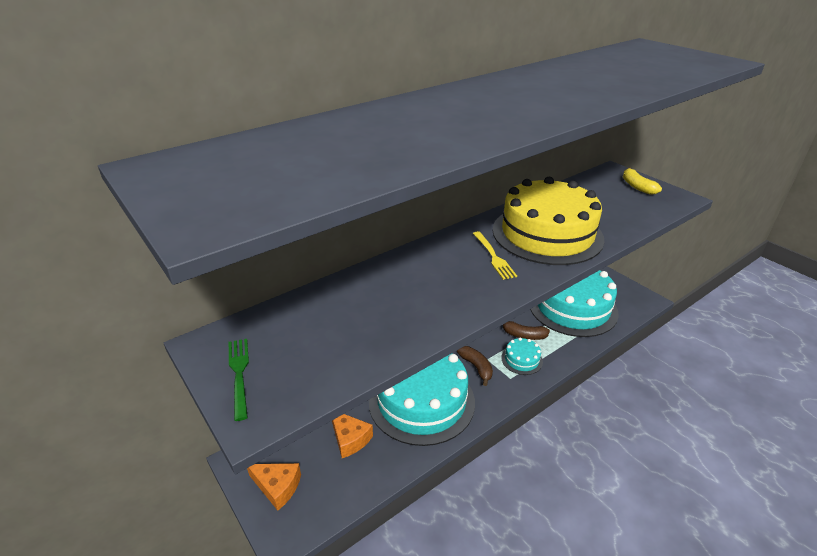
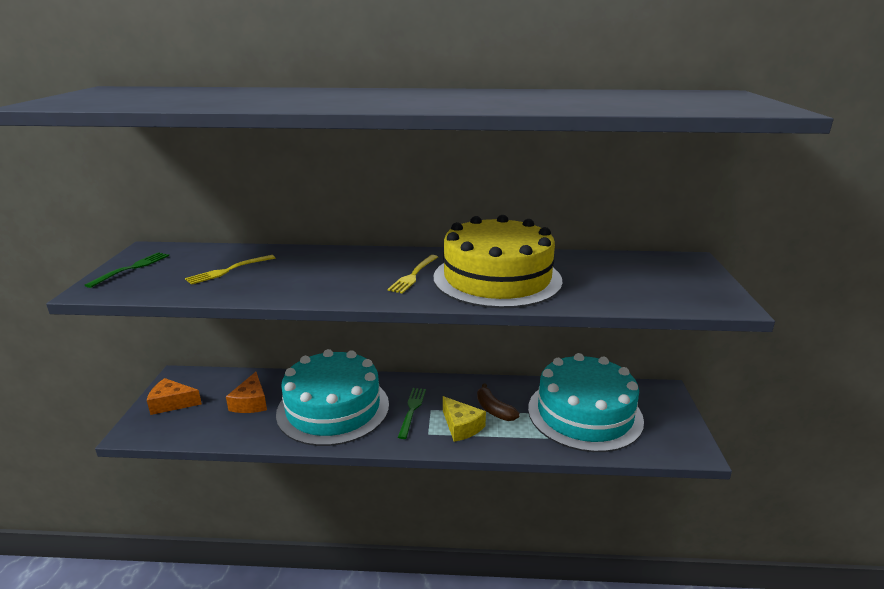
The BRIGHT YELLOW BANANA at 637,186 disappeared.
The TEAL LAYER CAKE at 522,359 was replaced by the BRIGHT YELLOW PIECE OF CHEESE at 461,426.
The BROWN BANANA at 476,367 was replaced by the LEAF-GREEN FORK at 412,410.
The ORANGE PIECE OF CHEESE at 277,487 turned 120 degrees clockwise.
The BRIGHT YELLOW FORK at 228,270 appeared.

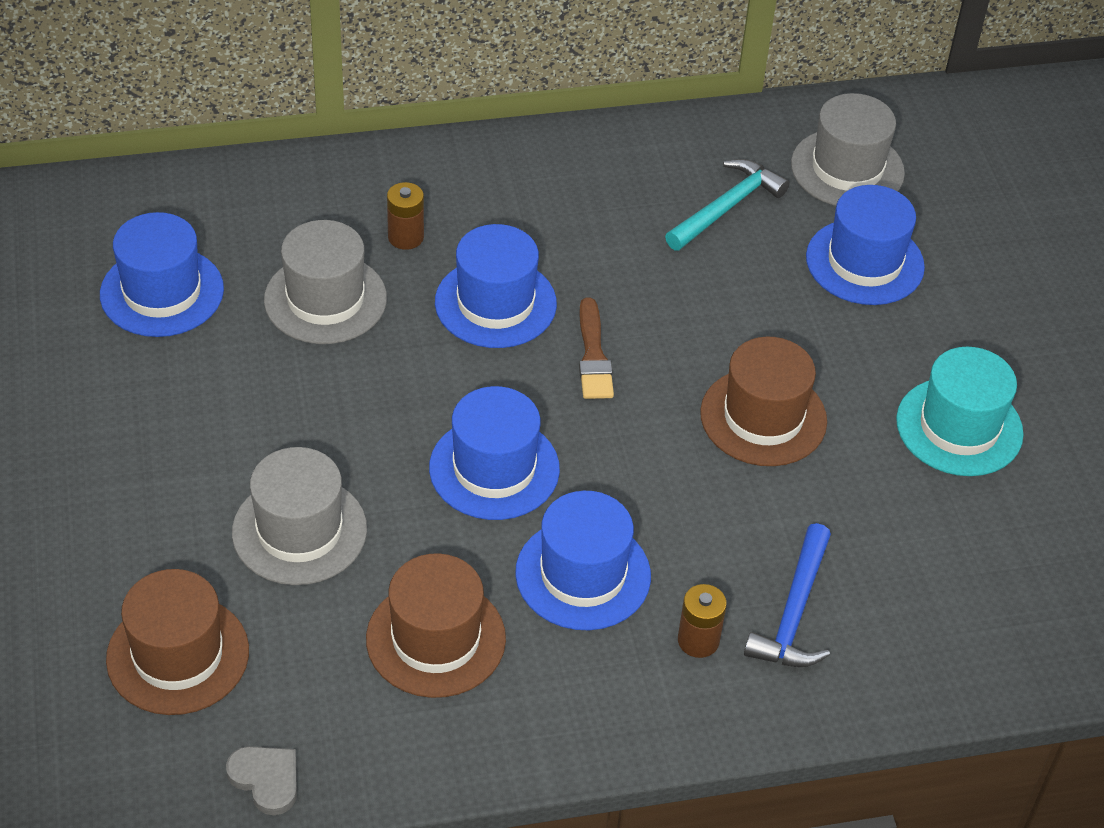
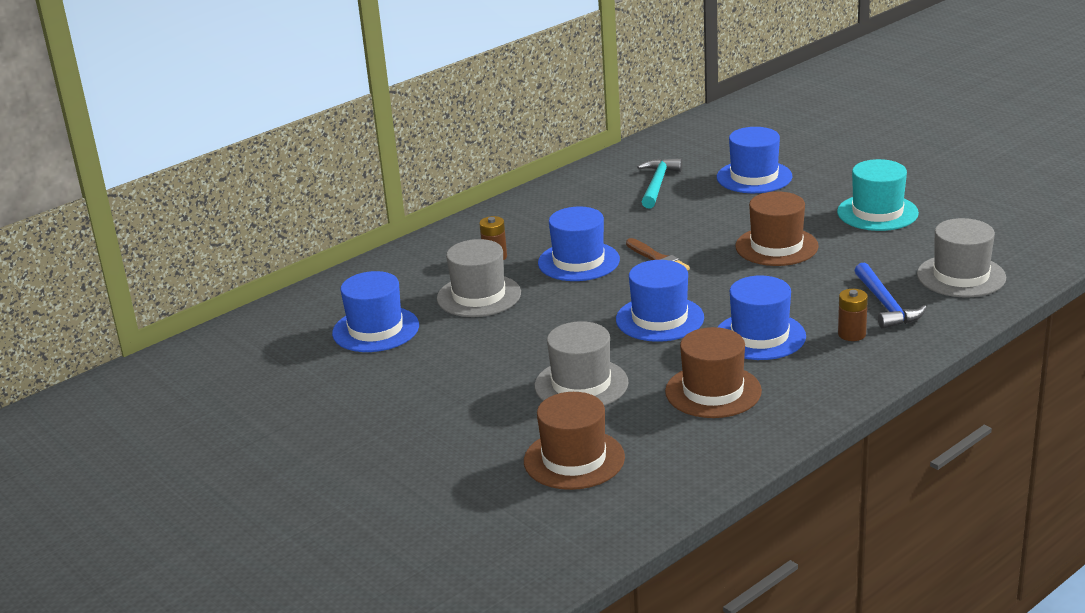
The GREY TOP HAT moved from 847,169 to 961,276.
The GREY HEART SHAPE at 266,779 disappeared.

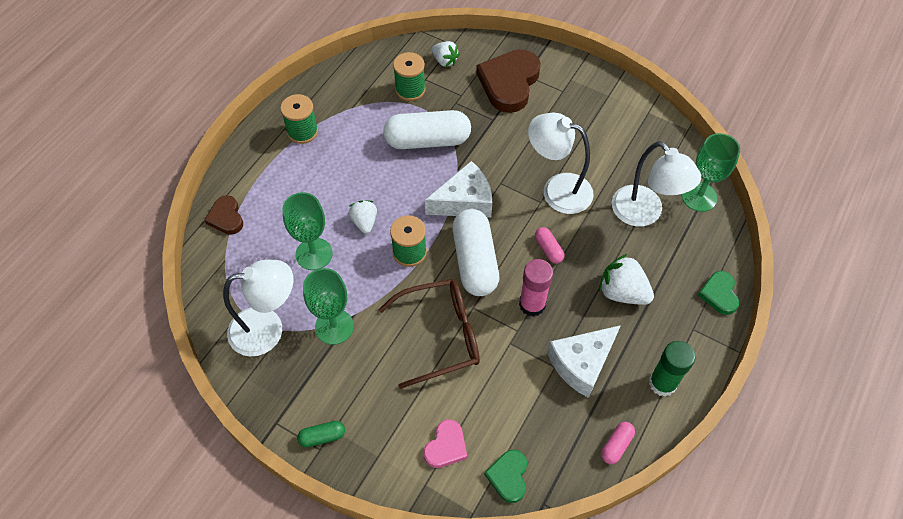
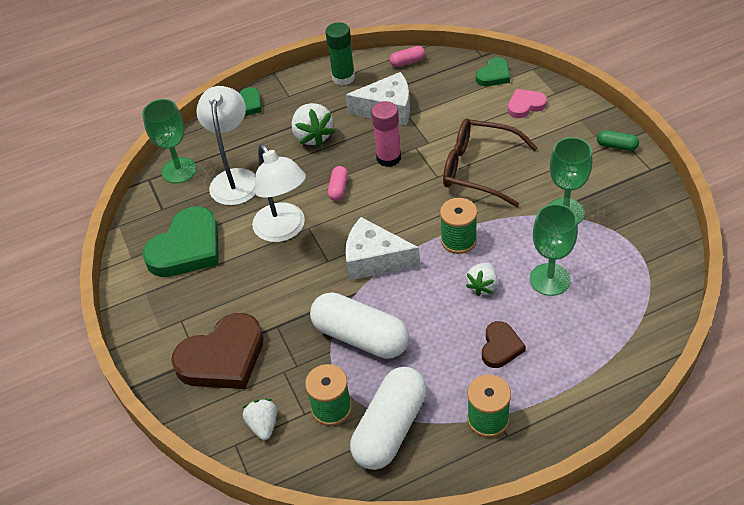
The BROWN HEART SHAPE moved from 226,217 to 500,347.
The SNOW-WHITE PILL SHAPE moved from 475,261 to 390,428.
The SNOW-WHITE READING LAMP at 267,329 disappeared.
The LEAF-GREEN HEART SHAPE at 187,248 appeared.

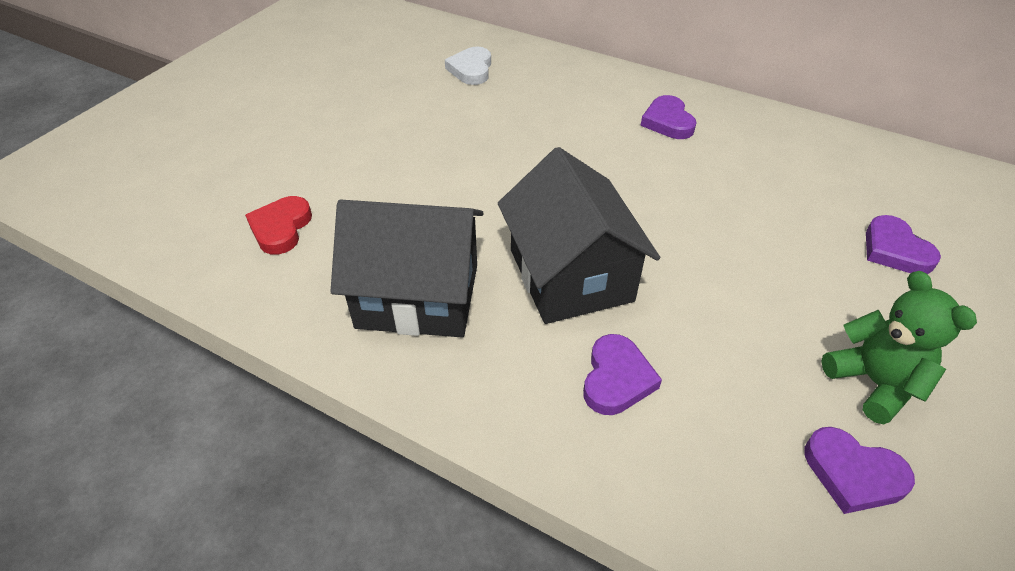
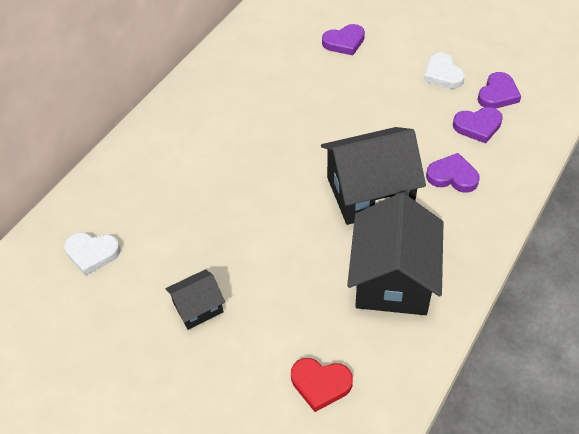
The PURPLE HEART SHAPE moved from 668,122 to 478,126.
The LEAF-GREEN TEDDY at 873,382 was replaced by the SNOW-WHITE HEART SHAPE at 442,74.
The JET-BLACK COTTAGE at 198,307 appeared.

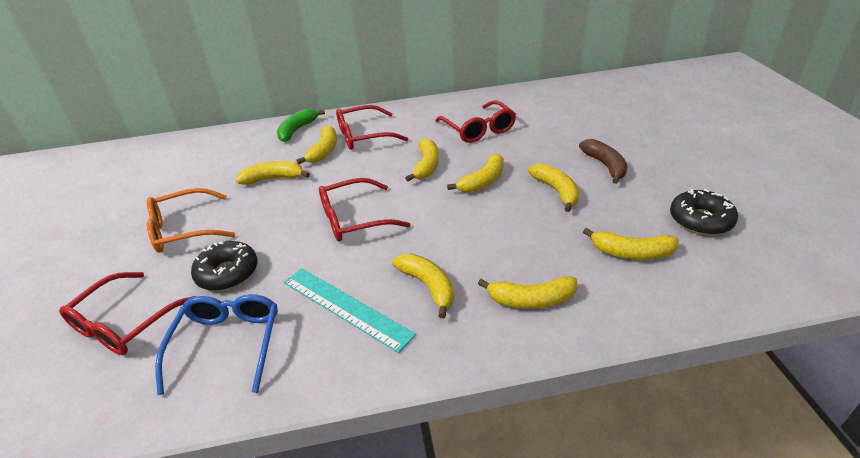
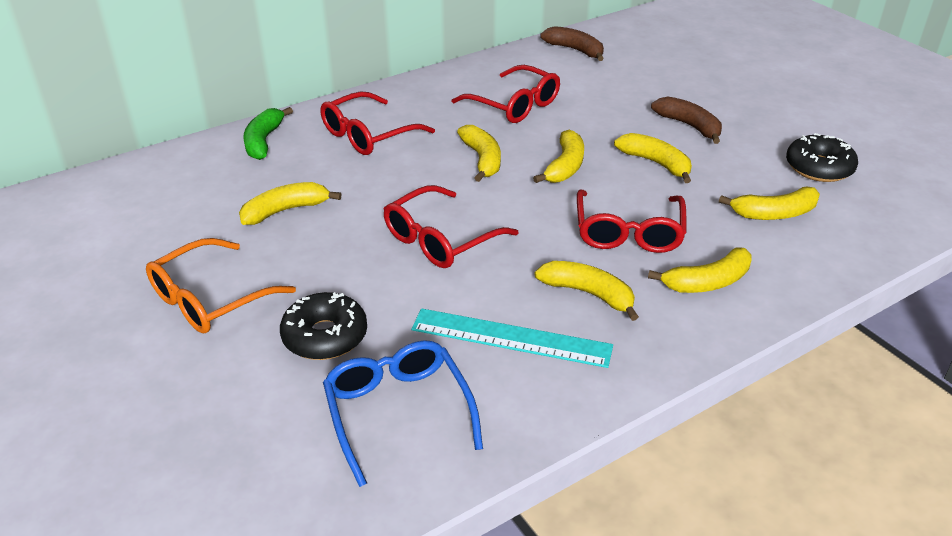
The BRIGHT YELLOW BANANA at 324,151 disappeared.
The RED EYEGLASSES moved from 124,324 to 628,232.
The BROWN BANANA at 575,50 appeared.

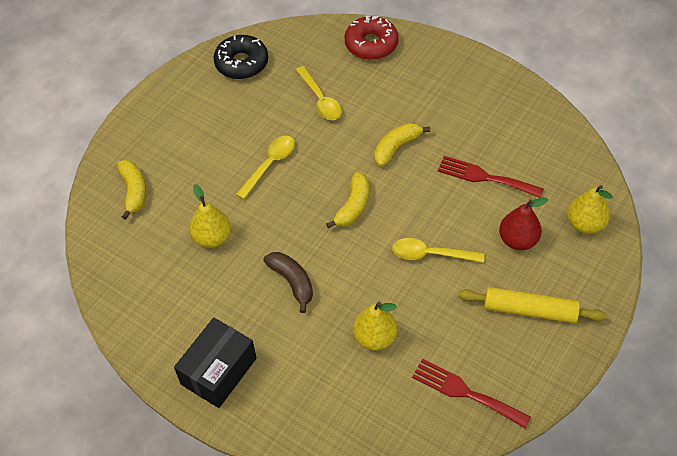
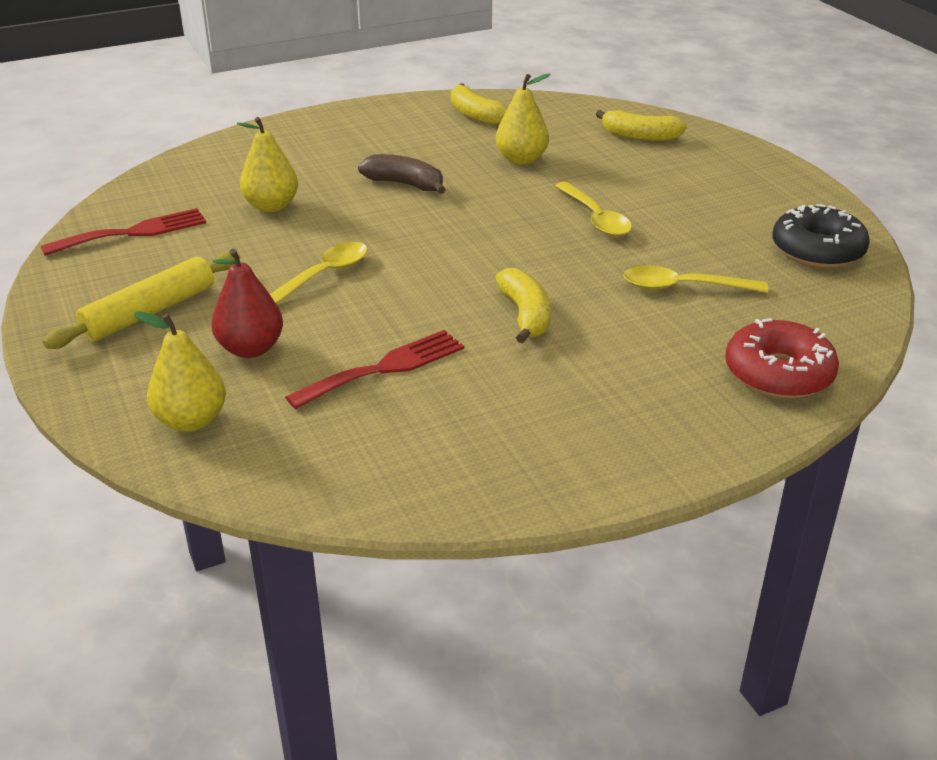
The BRIGHT YELLOW BANANA moved from 353,206 to 475,115.
The BROWN BANANA at 292,282 turned 150 degrees counterclockwise.
The JET-BLACK BOX at 219,371 disappeared.

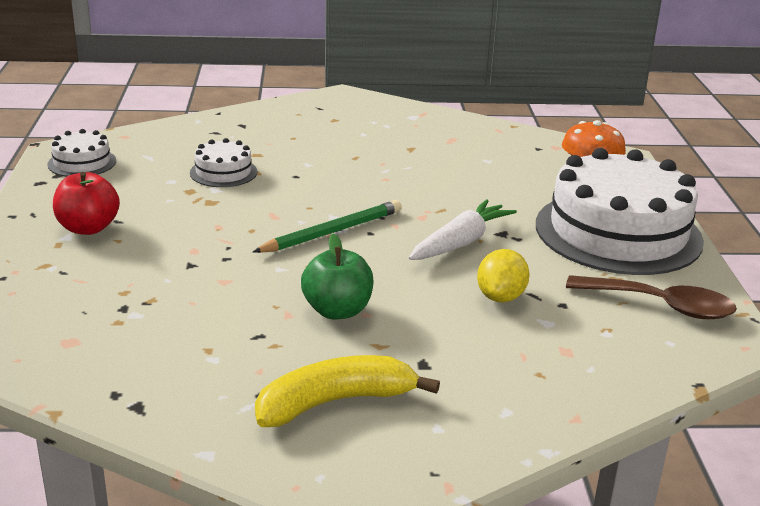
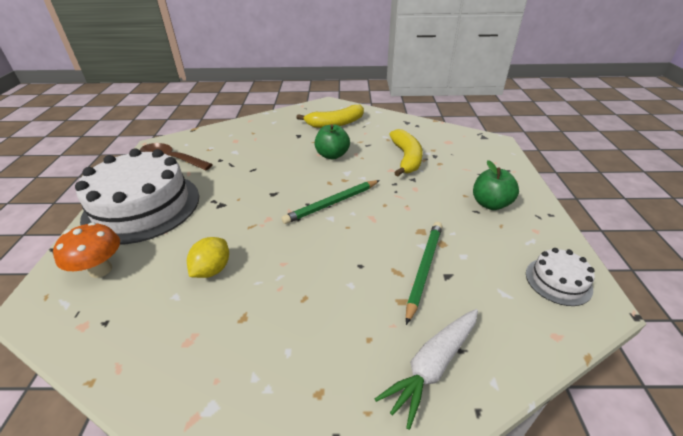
The SNOW-WHITE LAYER CAKE at 223,172 was replaced by the LEAF-GREEN WOODEN PENCIL at 424,269.
The RED TOY APPLE at 88,228 became the LEAF-GREEN TOY APPLE at 490,204.
The SNOW-WHITE ROOT VEGETABLE moved from 460,242 to 432,366.
The BRIGHT YELLOW TOY LEMON moved from 500,297 to 212,270.
The BRIGHT YELLOW BANANA at 406,158 appeared.

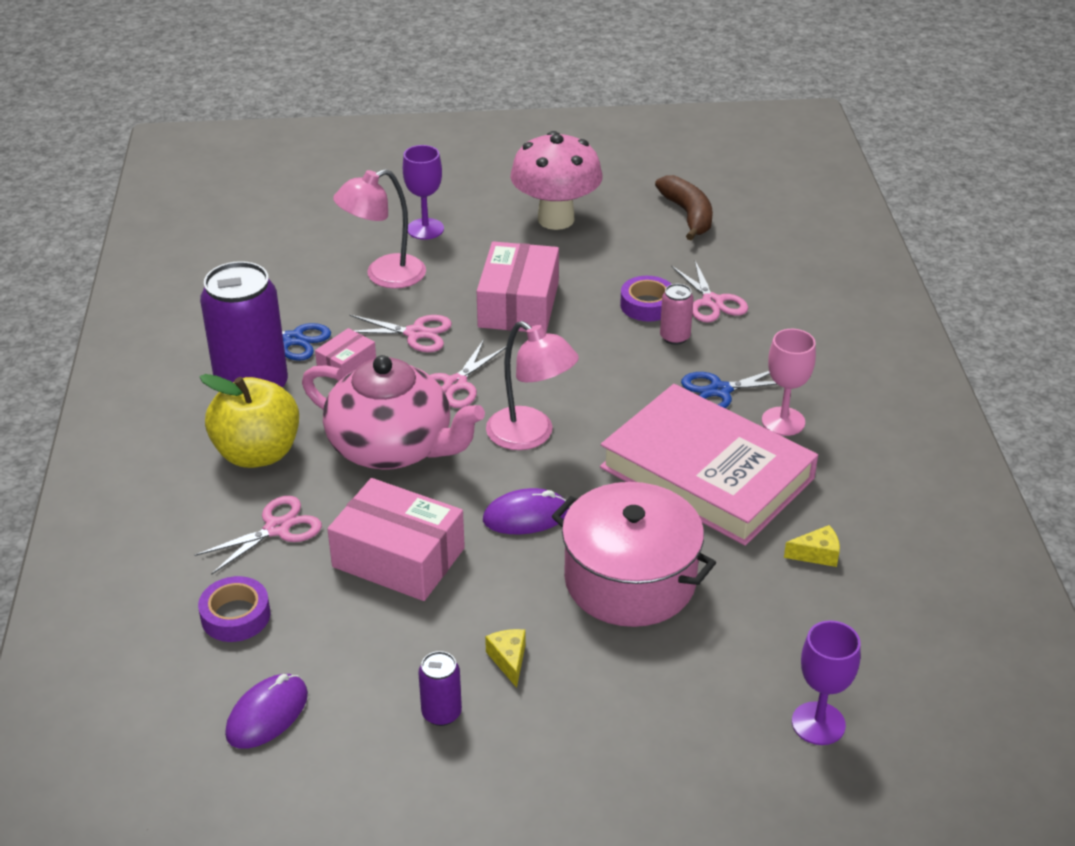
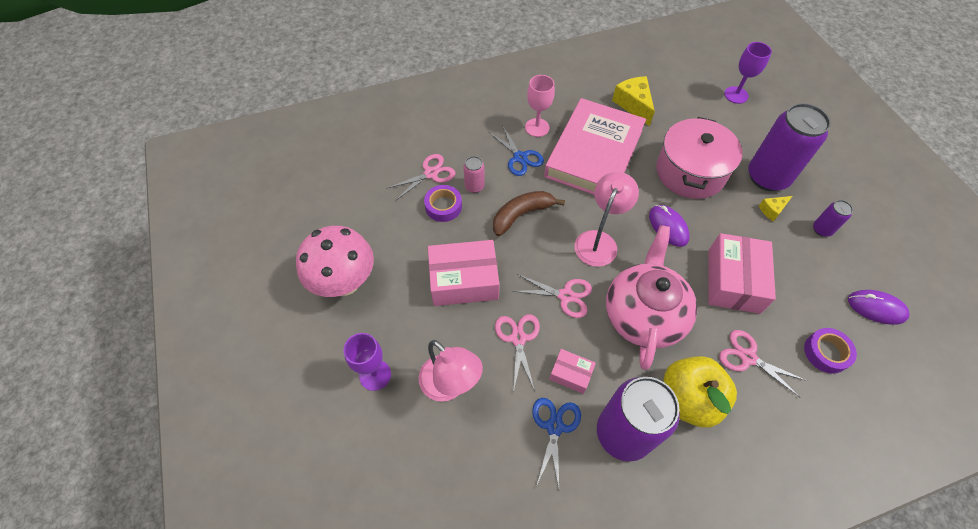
The BROWN BANANA moved from 688,215 to 521,215.
The BRIGHT YELLOW PIECE OF CHEESE at 817,554 changed to 1.83 times the size.
The PURPLE CAN at 767,177 appeared.

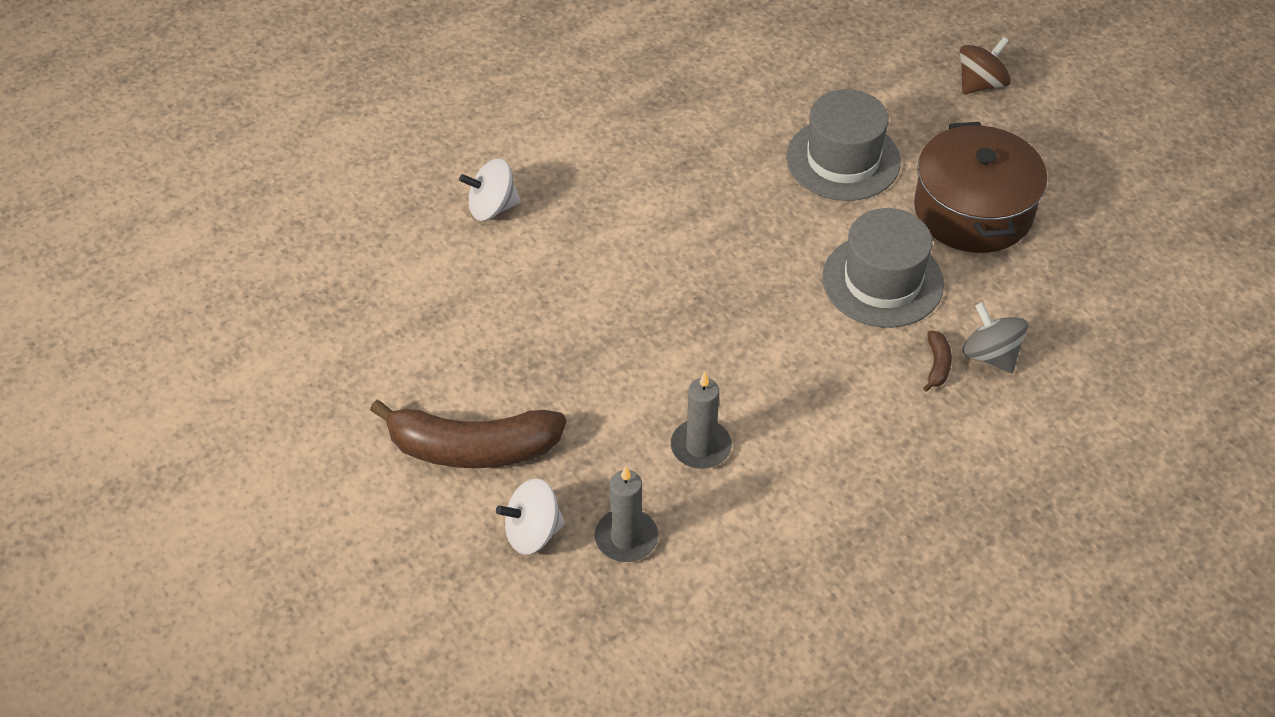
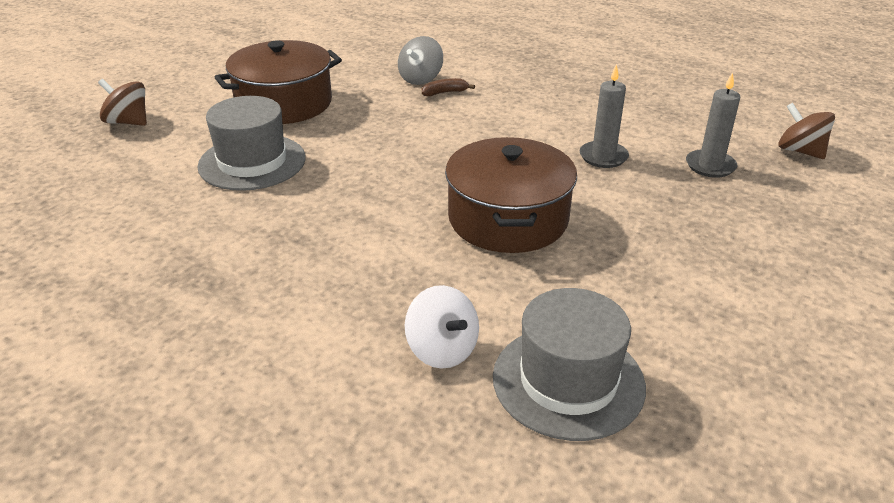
The GREY TOP HAT moved from 882,281 to 568,381.
The BROWN BANANA at 472,448 disappeared.
The SNOW-WHITE WHIRLIGIG at 533,532 disappeared.
The BROWN WHIRLIGIG at 800,151 appeared.
The BROWN POT at 508,219 appeared.

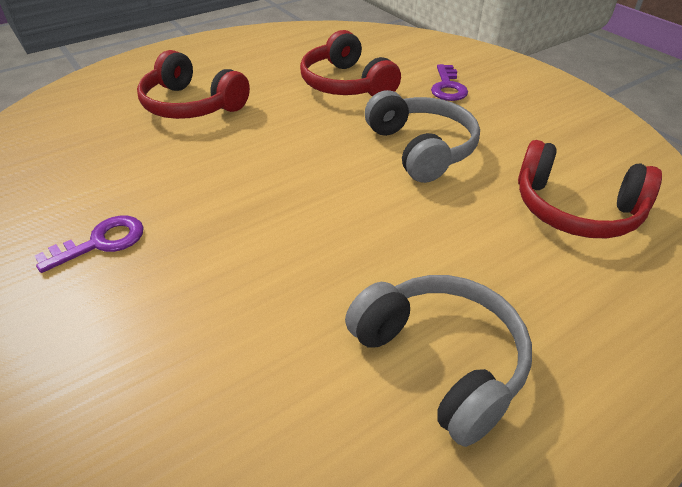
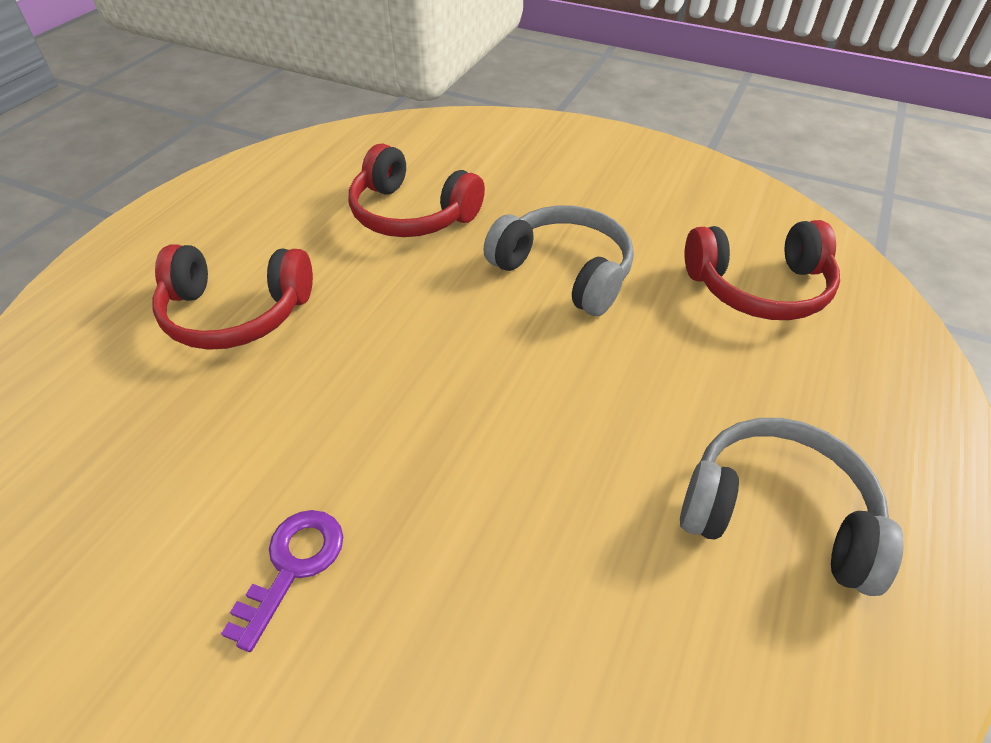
The PURPLE LATCHKEY at 448,87 disappeared.

